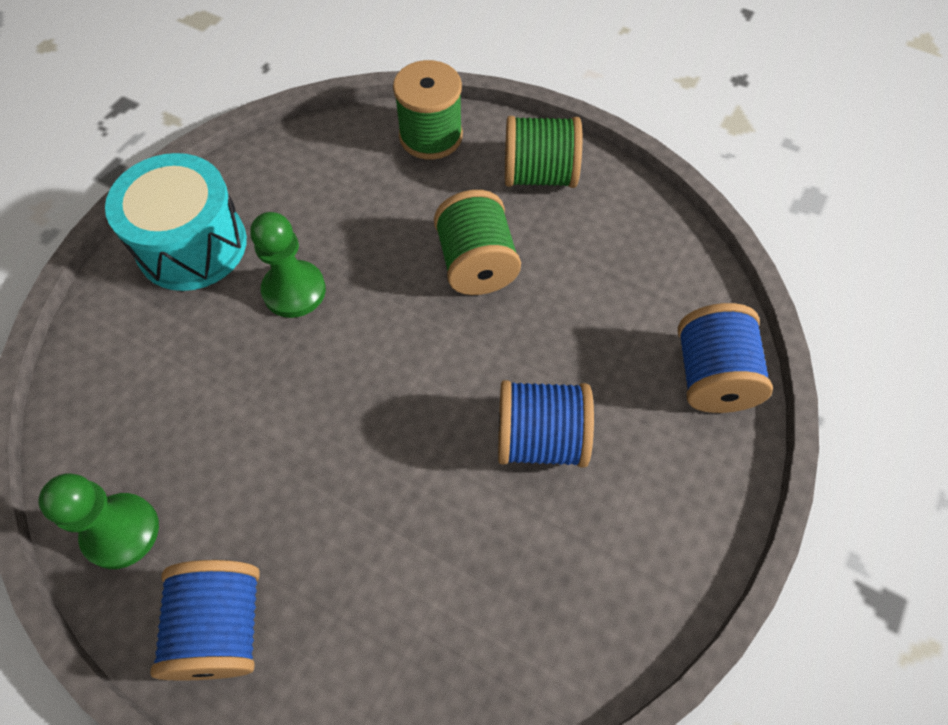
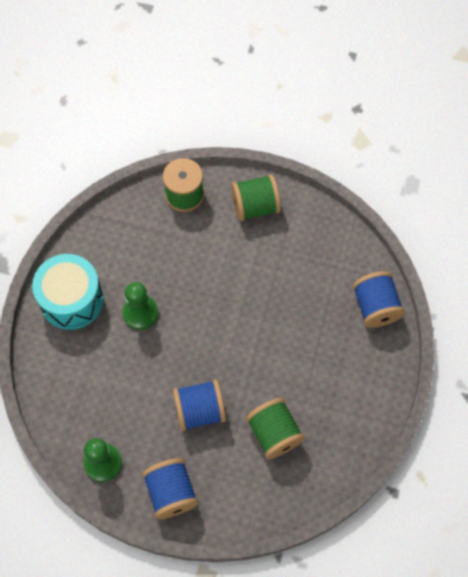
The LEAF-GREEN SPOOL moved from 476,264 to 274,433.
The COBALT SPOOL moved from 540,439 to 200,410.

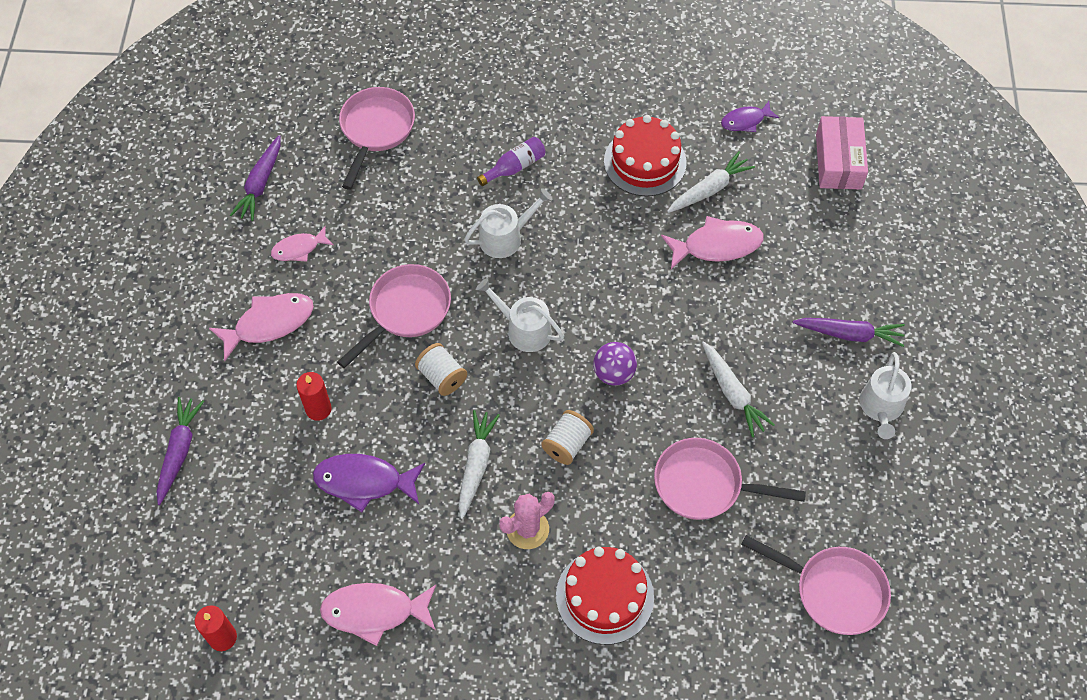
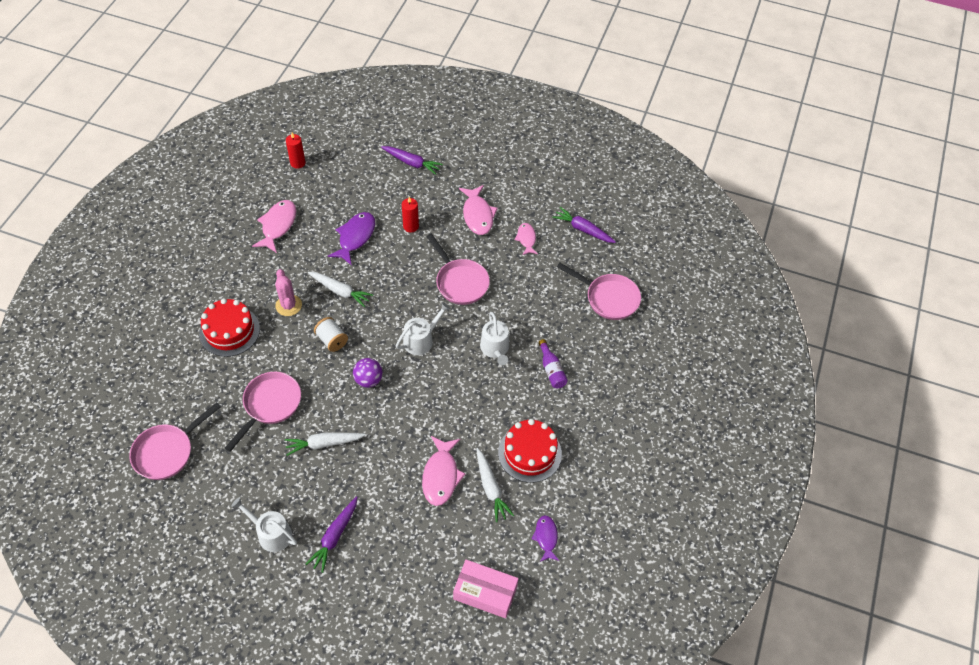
The SNOW-WHITE SPOOL at 442,377 disappeared.

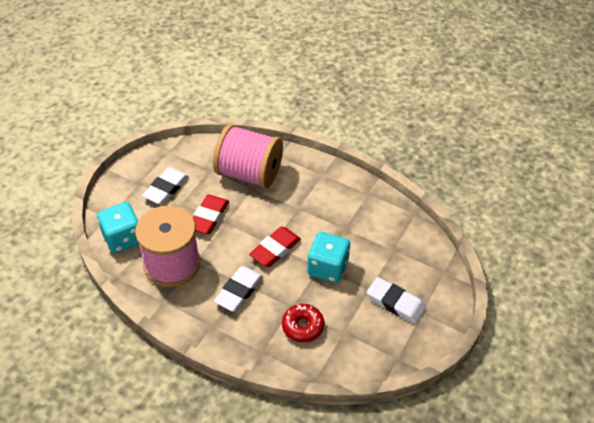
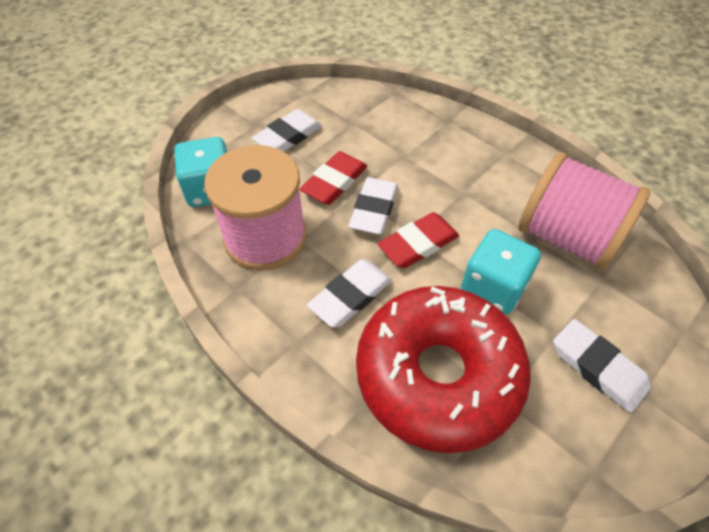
The ROSE-PINK SPOOL moved from 249,173 to 566,237.
The RED DOUGHNUT at 302,326 changed to 2.38 times the size.
The SNOW-WHITE ERASER at 373,209 appeared.

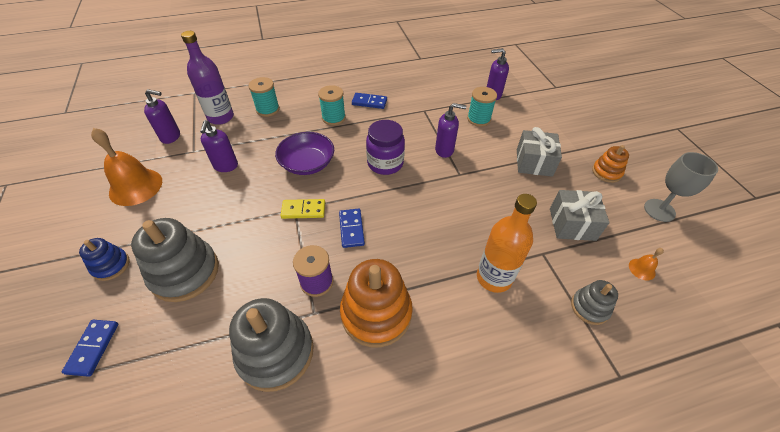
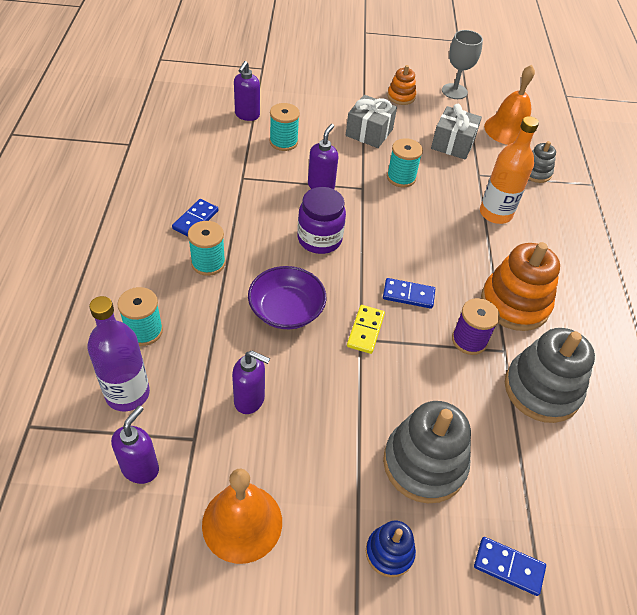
The ORANGE SCHOOL BELL at 642,269 changed to 2.27 times the size.
The TEAL SPOOL at 401,178 appeared.

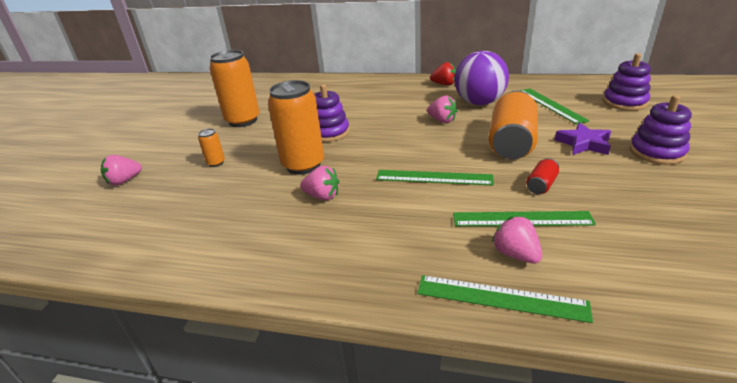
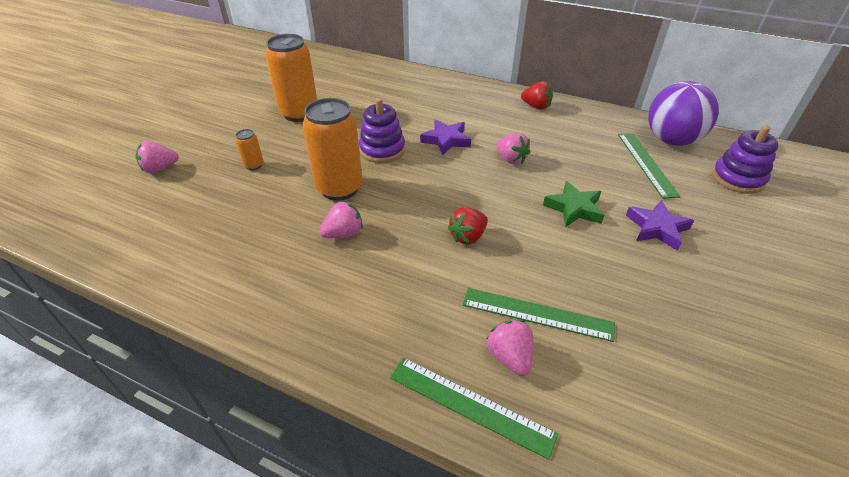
The PURPLE BALL moved from 479,102 to 671,140.
The ORANGE CAN at 511,143 was replaced by the LEAF-GREEN STAR at 574,208.
The PURPLE STACKING RINGS at 656,152 disappeared.
The RED CAN at 541,185 disappeared.
The ROSE-PINK TOY STRAWBERRY at 322,196 turned 60 degrees counterclockwise.
The LEAF-GREEN RULER at 433,177 was replaced by the RED TOY STRAWBERRY at 468,236.
The PURPLE STAR at 446,140 appeared.

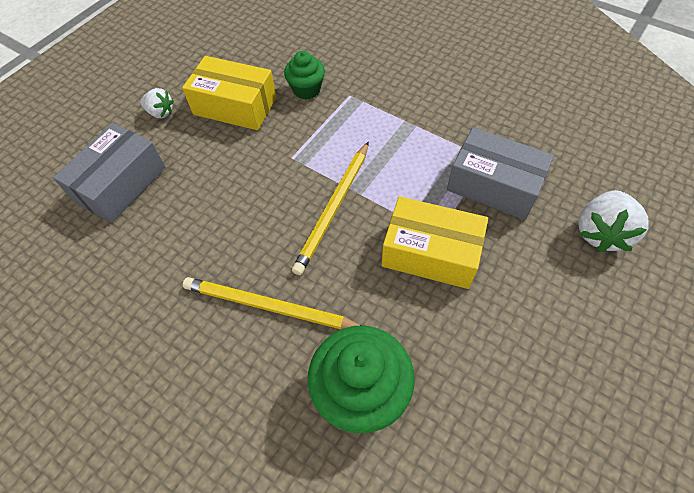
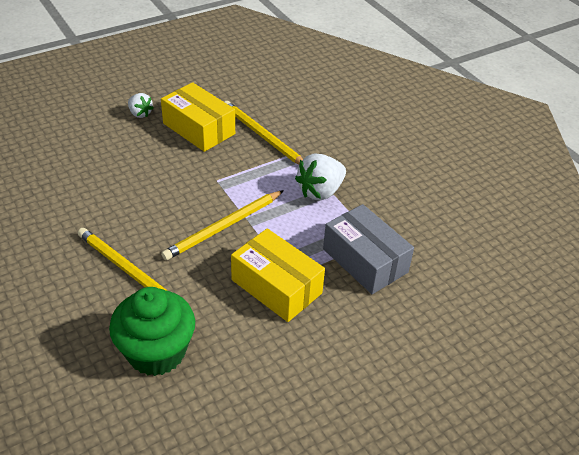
The LEAF-GREEN CUPCAKE at 306,89 was replaced by the BRIGHT YELLOW WOODEN PENCIL at 263,136.
The GREY BOX at 120,184 disappeared.
The SNOW-WHITE TOY STRAWBERRY moved from 601,233 to 320,191.

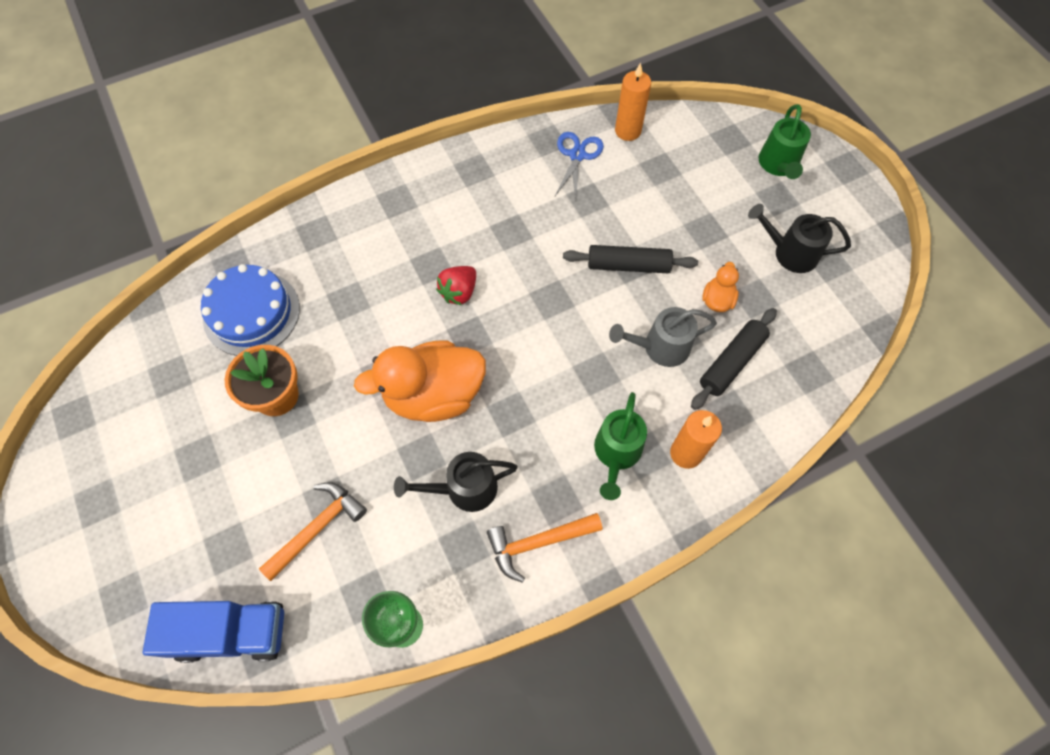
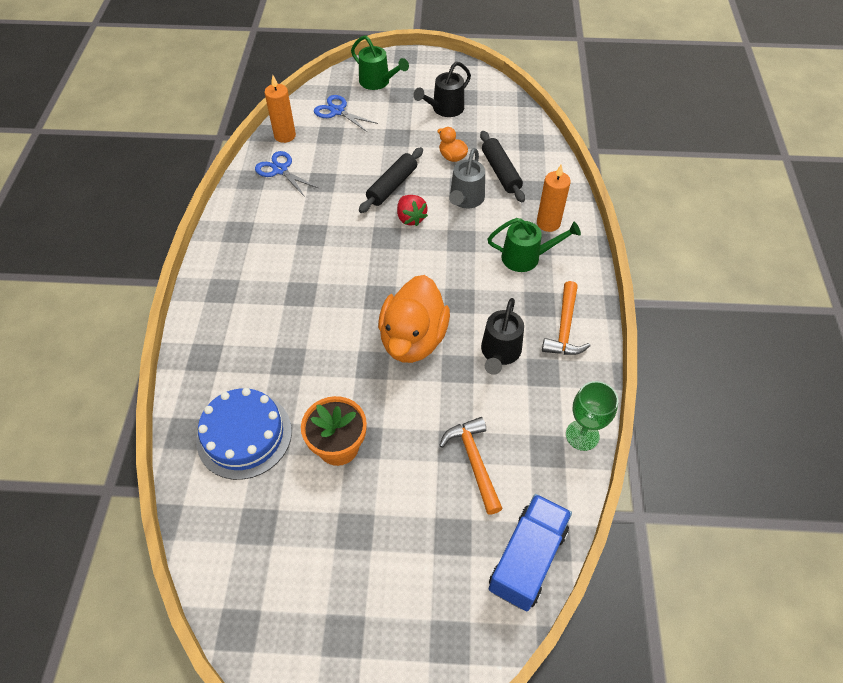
The RED TOY STRAWBERRY moved from 459,292 to 410,218.
The LEAF-GREEN WATERING CAN at 616,454 turned 45 degrees counterclockwise.
The COBALT PAIR OF SCISSORS at 337,111 appeared.

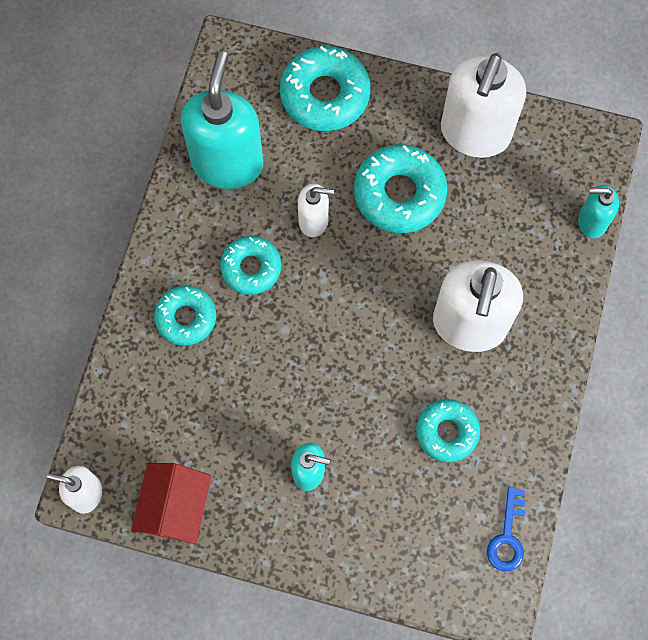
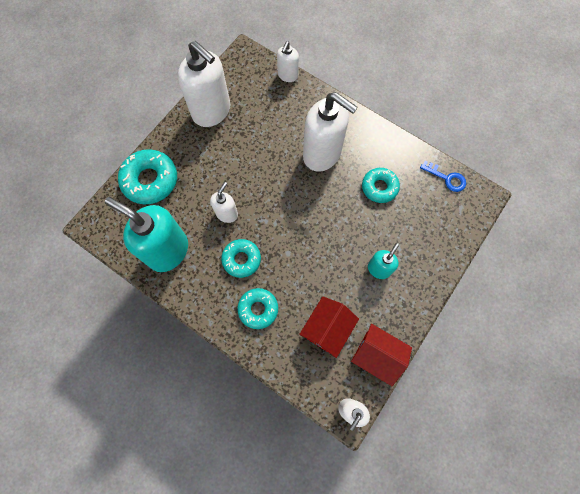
The TEAL DOUGHNUT at 399,194 disappeared.
The TEAL PUMP BOTTLE at 591,222 became the SNOW-WHITE PUMP BOTTLE at 287,75.
The RED COTTAGE at 327,329 appeared.

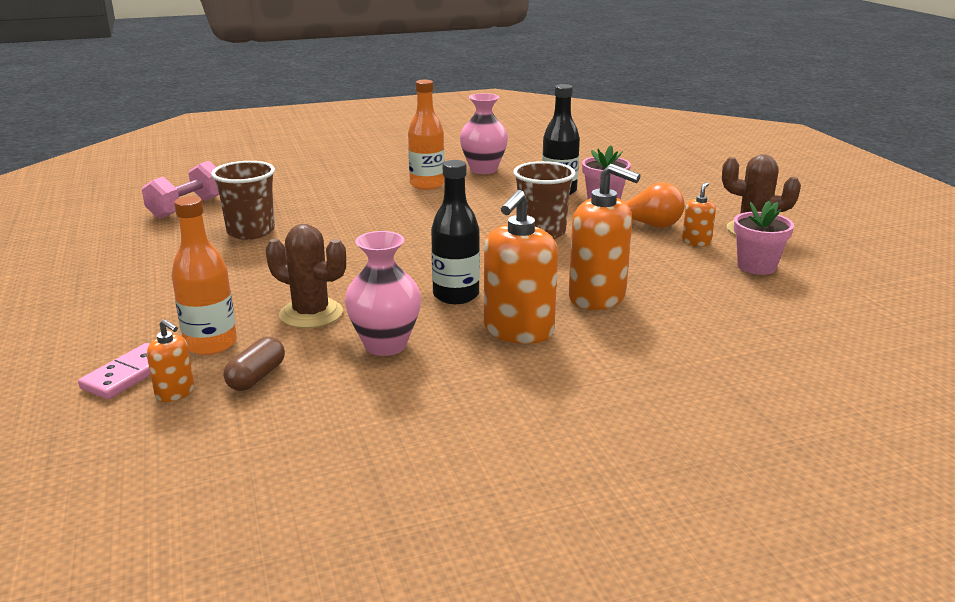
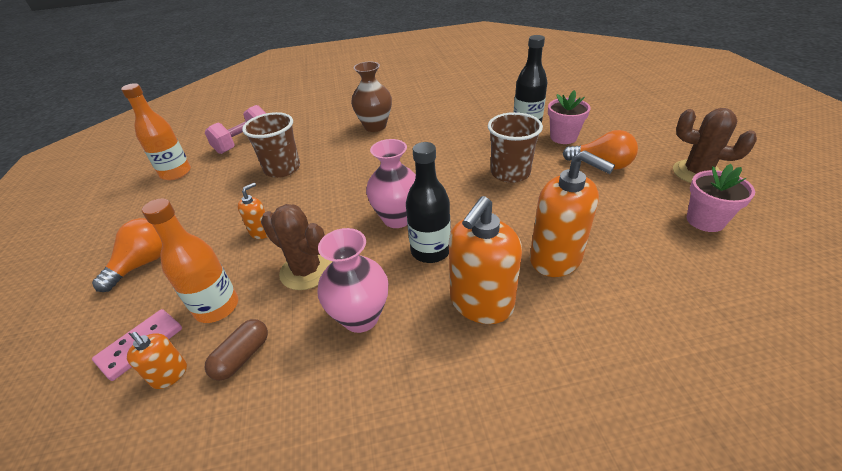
The ORANGE FLASK moved from 427,185 to 176,173.
The ROSE-PINK TALL VASE moved from 483,170 to 397,218.
The ORANGE PUMP BOTTLE moved from 696,242 to 261,232.
The BROWN TALL VASE at 375,126 appeared.
The ORANGE BULB at 144,263 appeared.

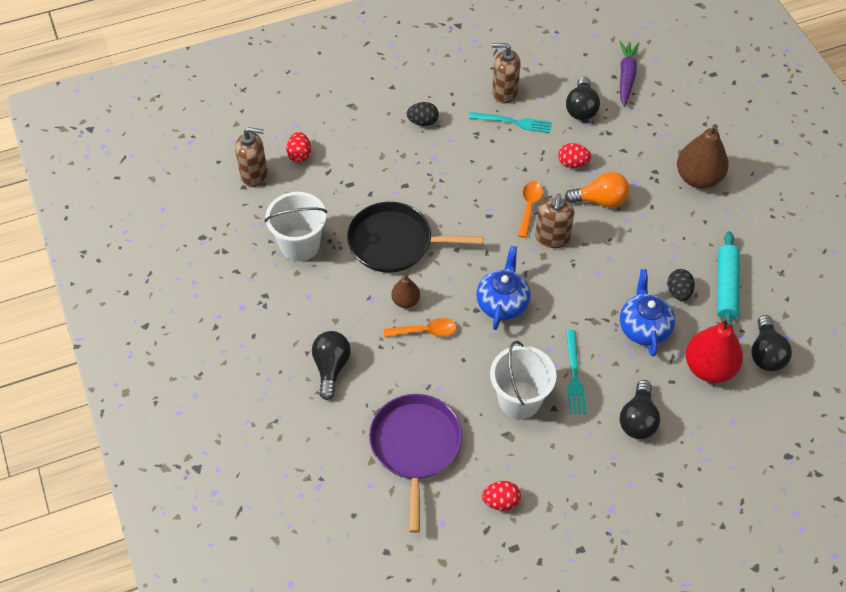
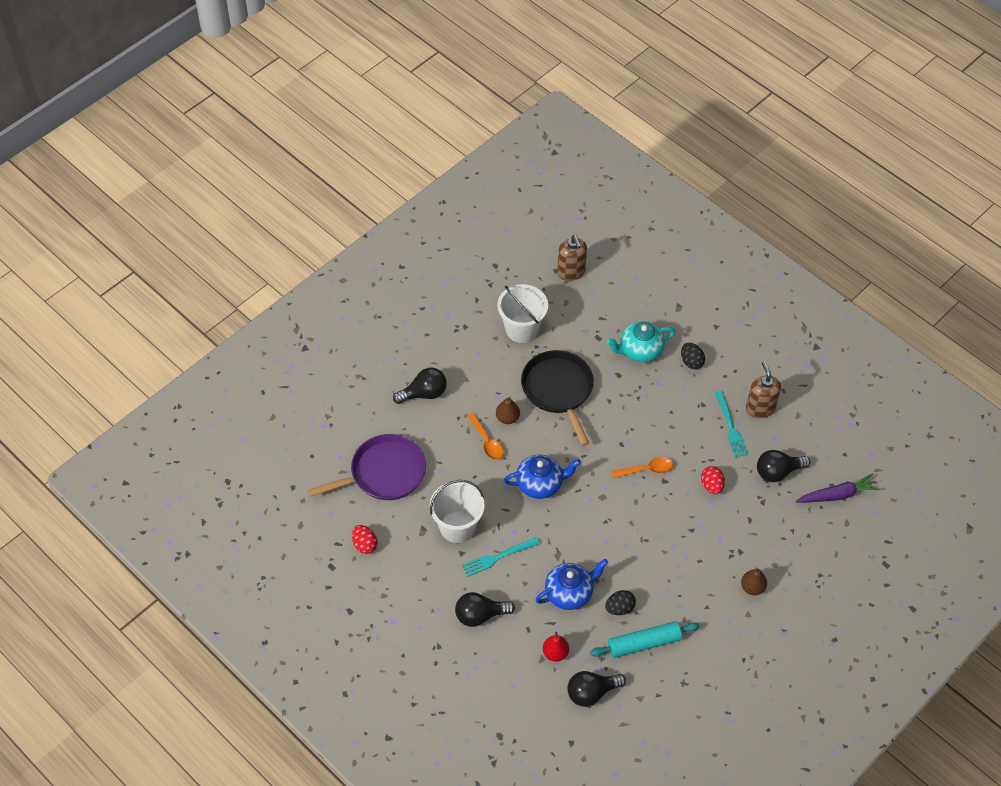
The BROWN PEAR at 698,178 changed to 0.54 times the size.
The RED EGG SHAPE at 299,155 disappeared.
The ORANGE BULB at 600,200 disappeared.
The BROWN PUMP BOTTLE at 552,238 disappeared.
The RED PEAR at 709,368 changed to 0.54 times the size.
The TEAL CHINA TEAPOT at 639,350 appeared.

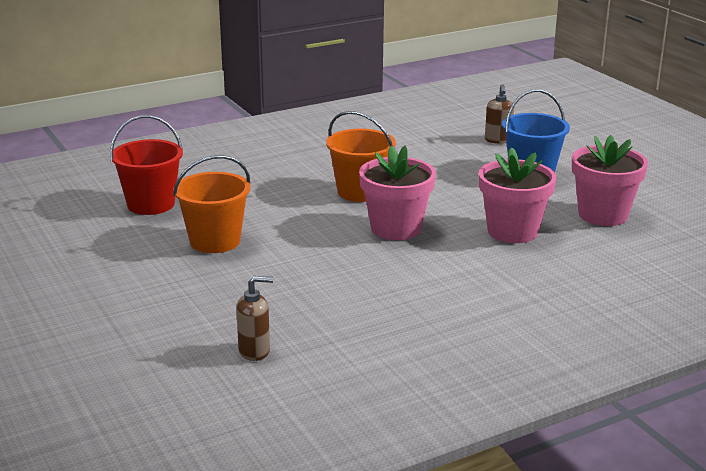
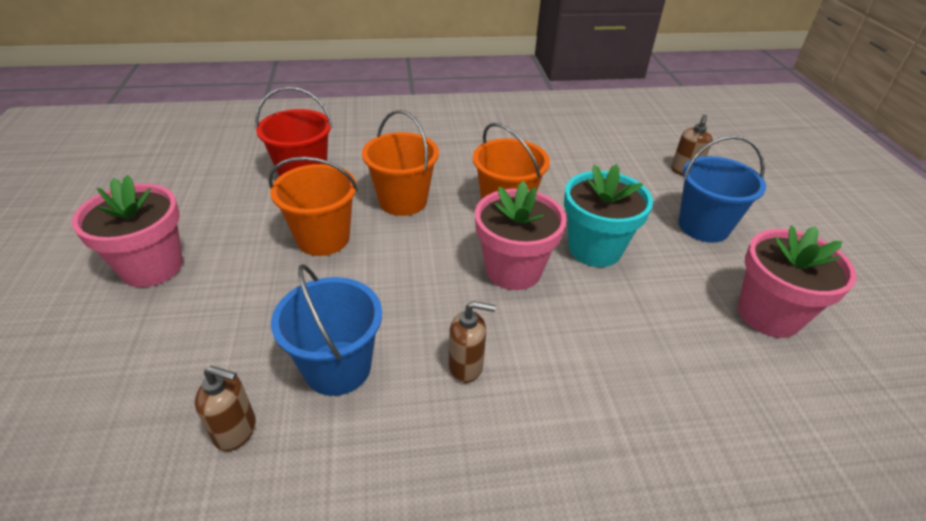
The ROSE-PINK PLANT POT moved from 512,231 to 152,267.
The ORANGE BUCKET at 403,201 appeared.
The TEAL PLANT POT at 594,249 appeared.
The COBALT BUCKET at 337,367 appeared.
The BROWN PUMP BOTTLE at 466,366 appeared.

